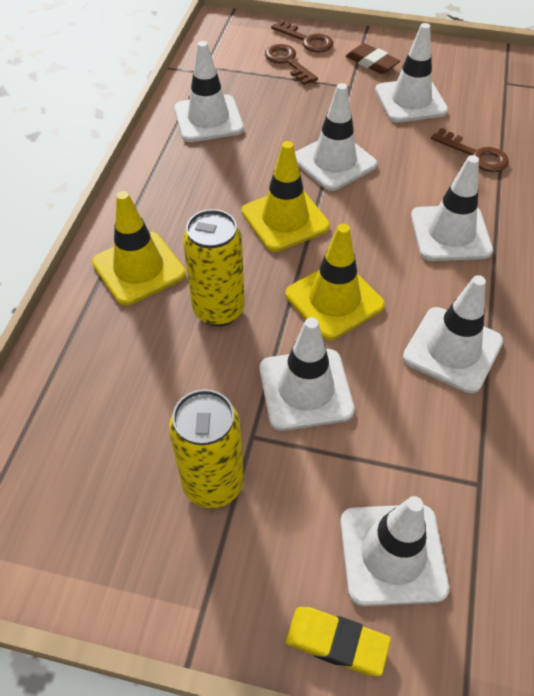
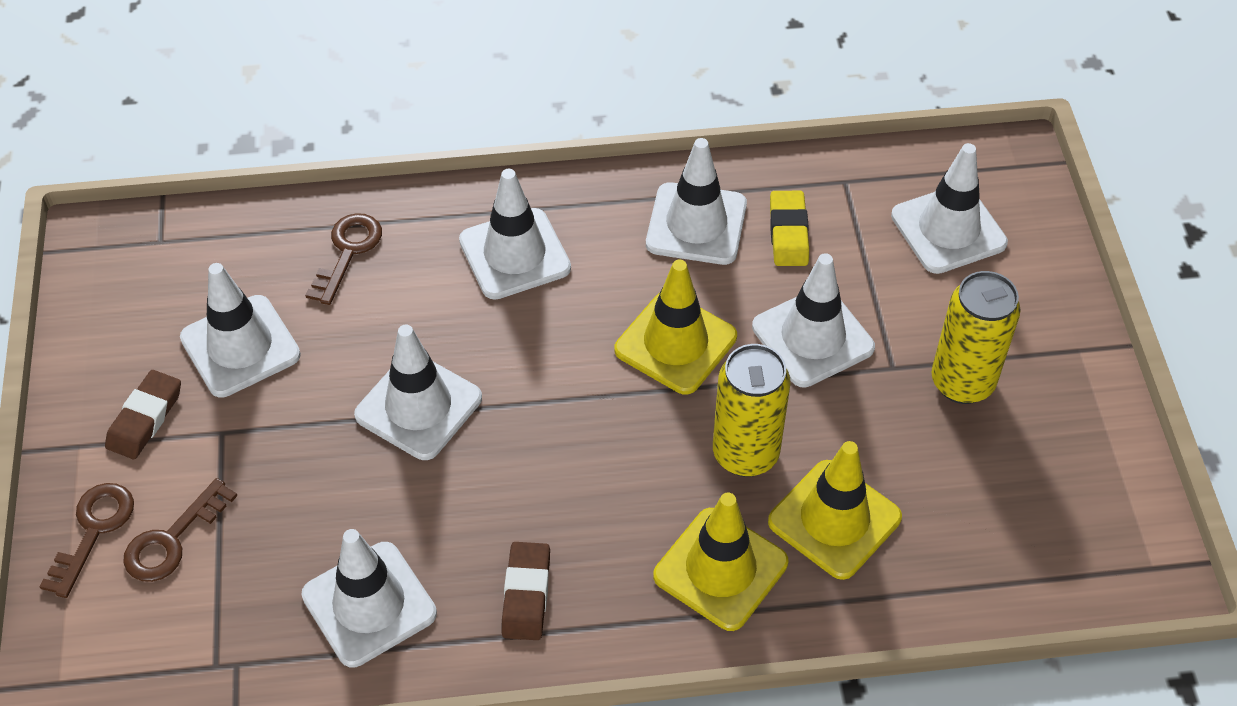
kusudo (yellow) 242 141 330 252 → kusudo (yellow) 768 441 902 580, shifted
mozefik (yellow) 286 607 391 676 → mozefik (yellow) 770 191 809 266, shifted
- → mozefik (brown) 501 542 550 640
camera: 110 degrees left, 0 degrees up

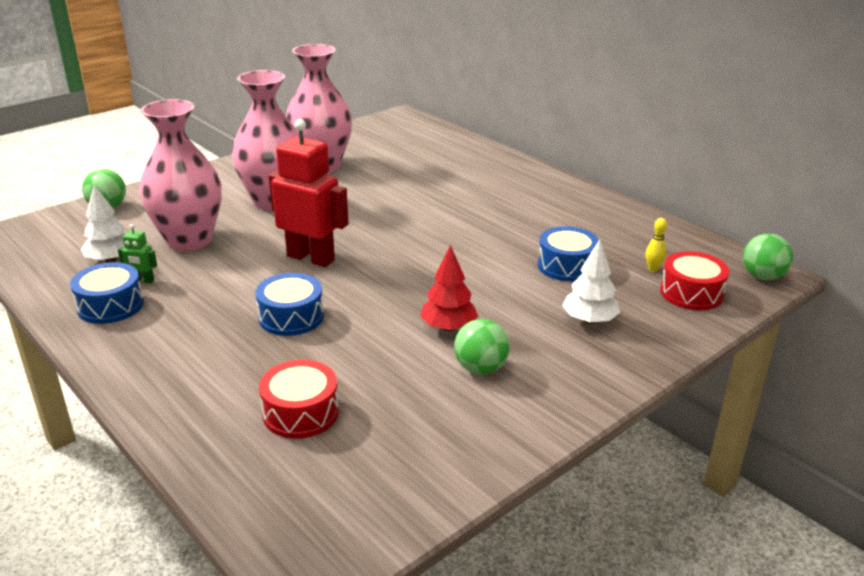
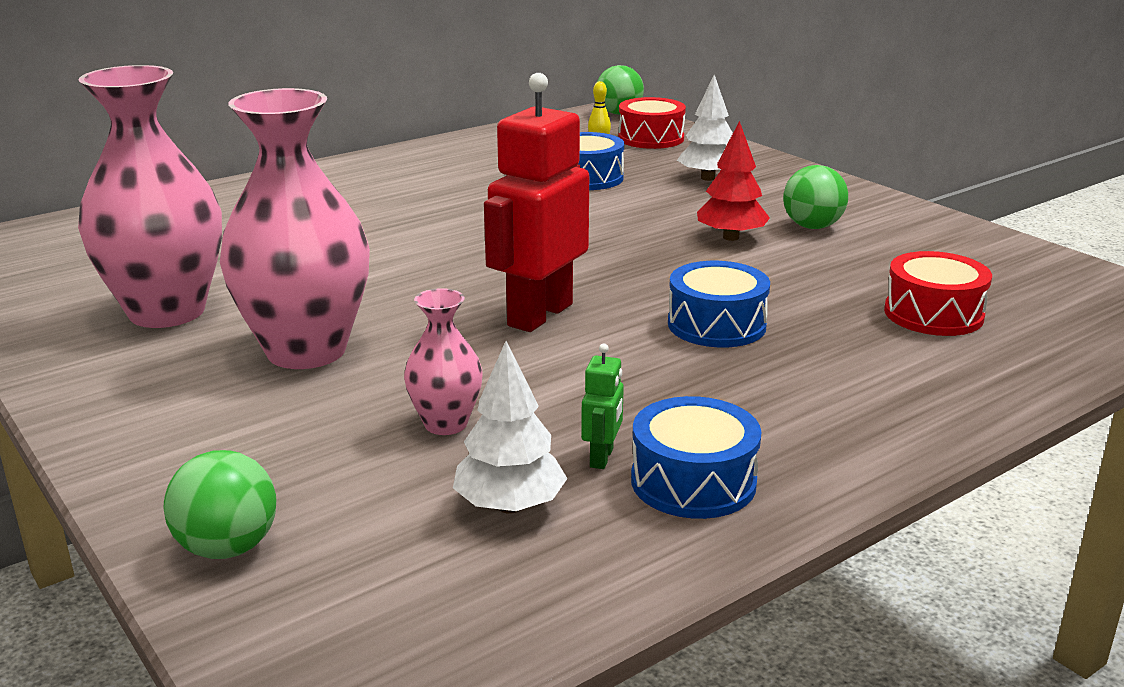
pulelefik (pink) 139 99 222 251 → pulelefik (pink) 404 288 483 435, x0.48
camera: 85 degrees left, 5 degrees down

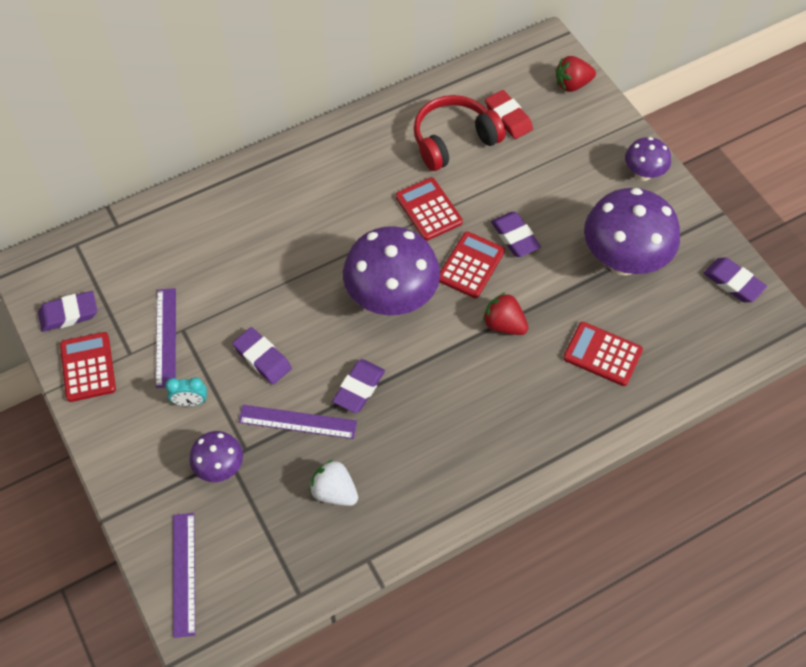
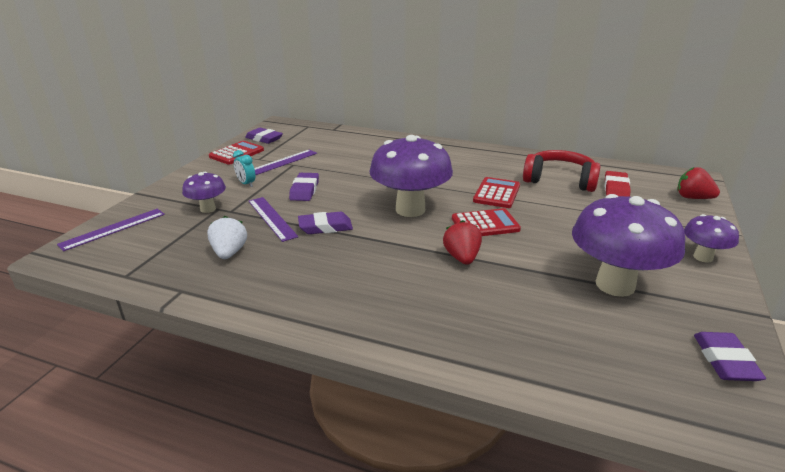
mozefik (purple) 491 212 541 257 → -
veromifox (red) 563 322 643 386 → -
camera: 50 degrees right, 30 degrees down

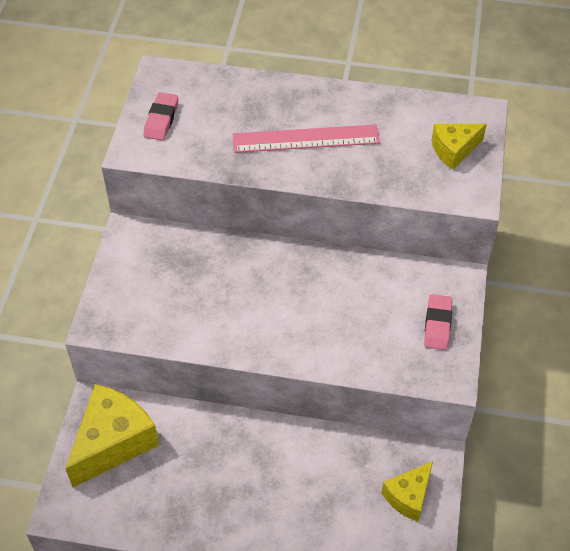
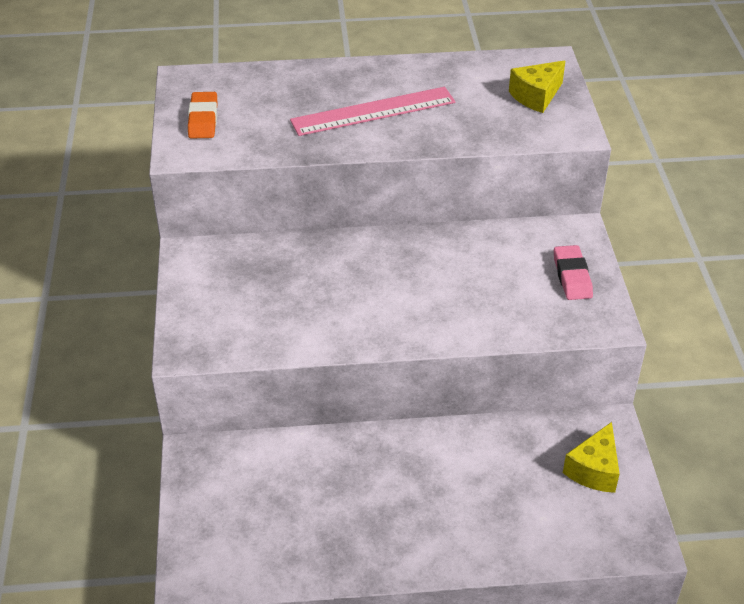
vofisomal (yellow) 65 384 159 487 → -
mozefik (pink) 143 92 179 141 → mozefik (orange) 188 92 217 139
camera: 15 degrees left, 10 degrees down

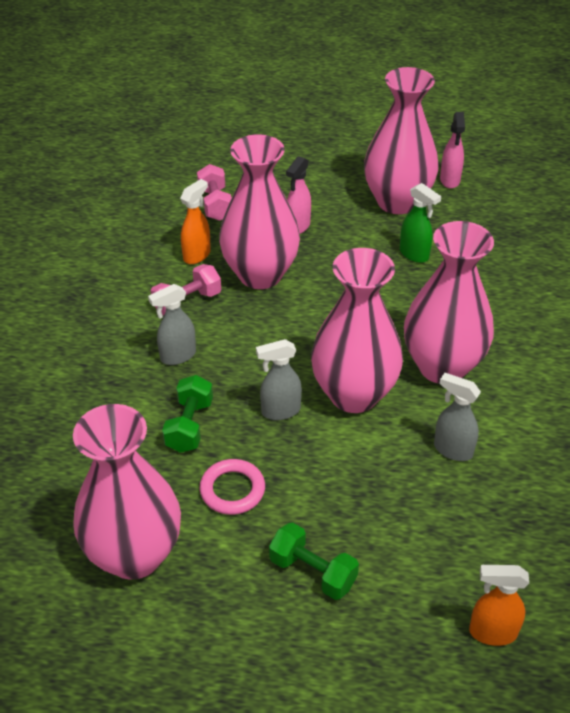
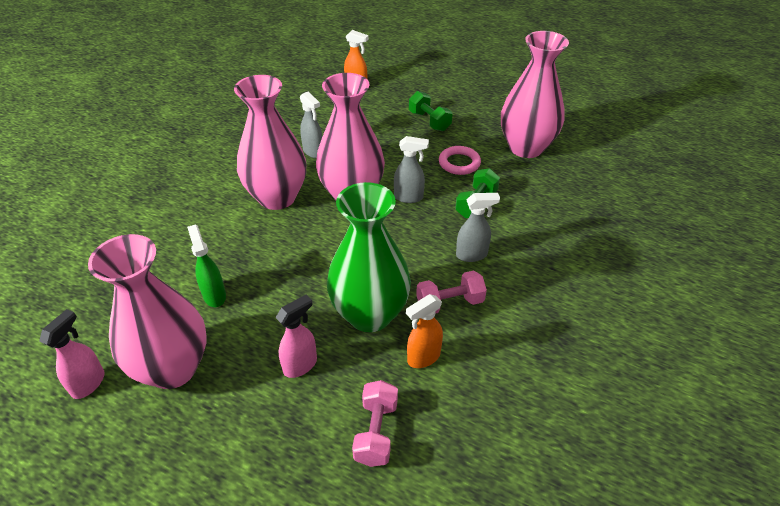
pulelefik (pink) 219 134 300 289 → pulelefik (green) 327 182 411 332
camera: 160 degrees left, 0 degrees up

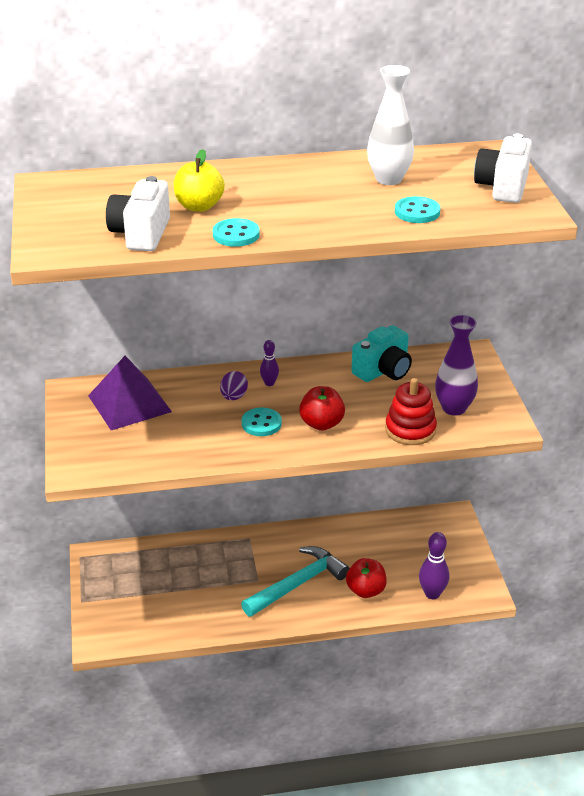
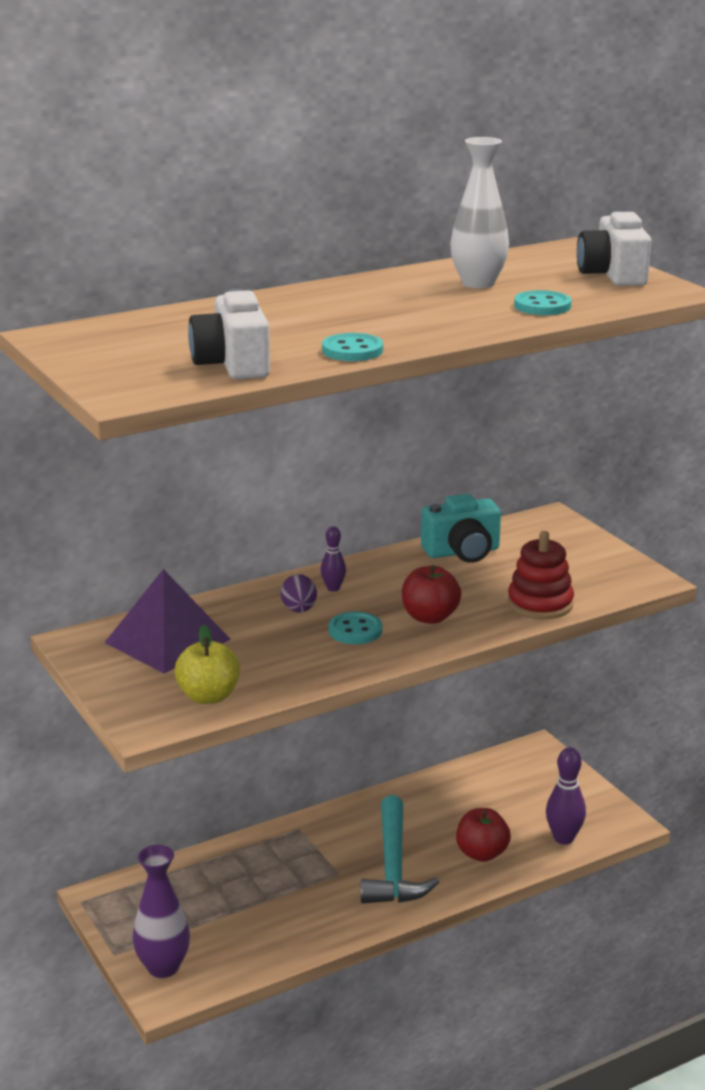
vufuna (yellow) 174 149 225 212 → vufuna (yellow) 174 625 240 704, shifted
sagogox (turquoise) 241 546 350 617 → sagogox (turquoise) 361 795 439 904, 150 degrees clockwise
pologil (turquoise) 352 325 412 382 → pologil (turquoise) 421 494 501 563, 45 degrees clockwise
pulelefik (purple) 435 315 478 416 → pulelefik (purple) 133 845 190 978, shifted
camera: 20 degrees left, 10 degrees down

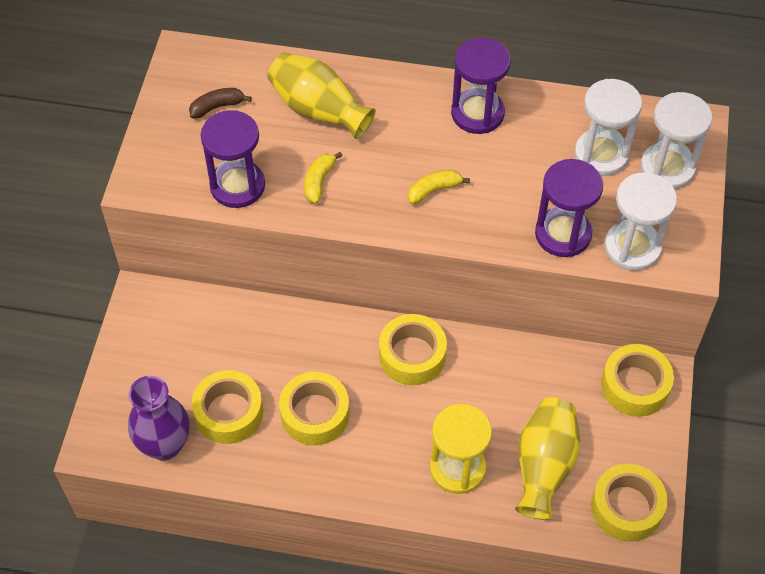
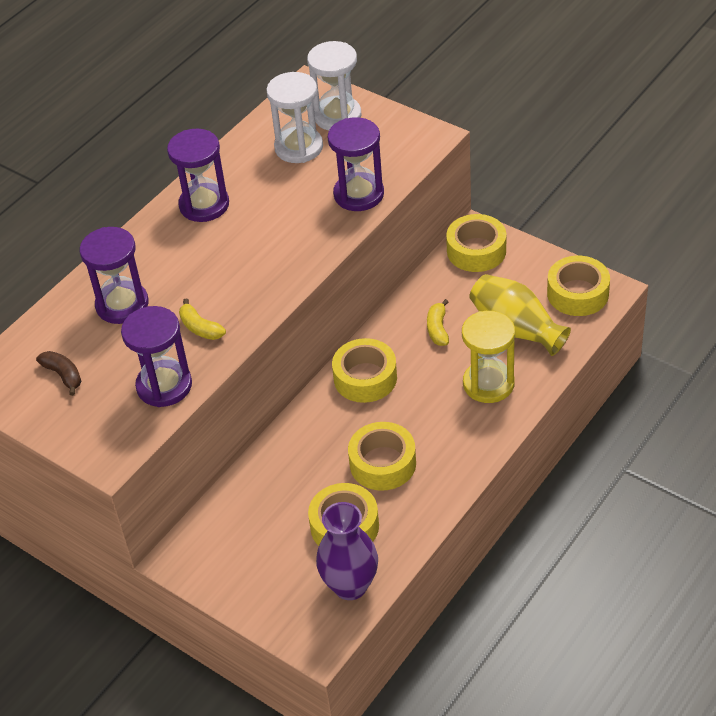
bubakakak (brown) 189 88 252 119 → bubakakak (brown) 36 351 81 396, 135 degrees clockwise
pulelefik (yellow) 267 52 376 139 → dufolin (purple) 80 227 149 324
bubakakak (yellow) 408 170 470 204 → bubakakak (yellow) 427 299 449 346, shifted
dufolin (white) 604 172 677 271 → -
camera: 60 degrees left, 10 degrees down

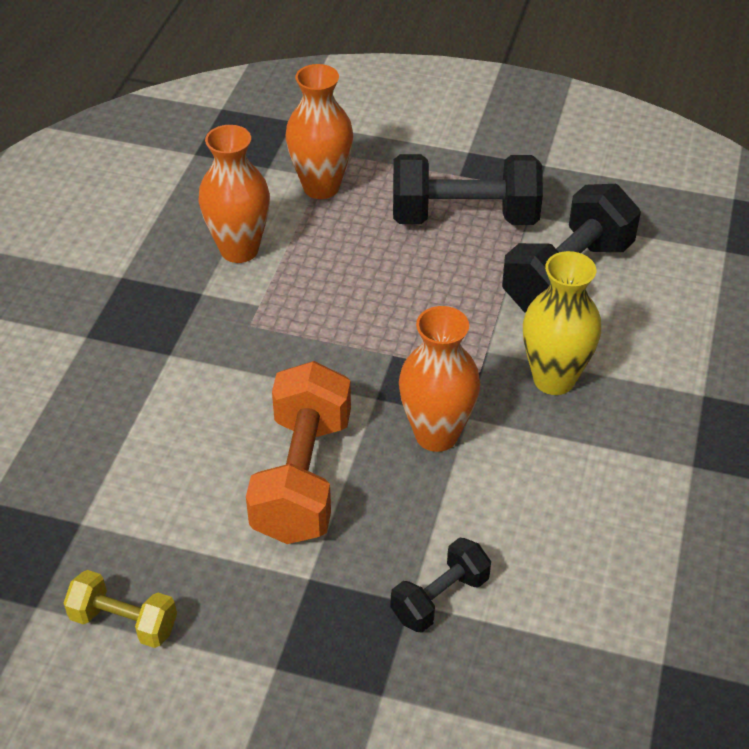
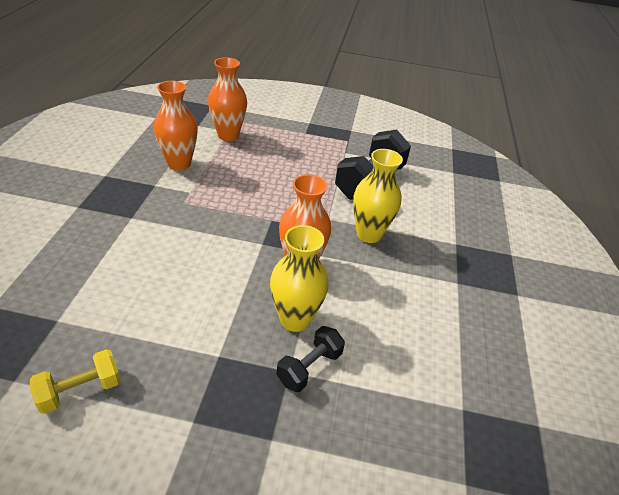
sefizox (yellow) 64 570 177 648 → sefizox (yellow) 30 349 121 414, 45 degrees counterclockwise
sefizox (orange) 246 361 351 544 → -
sefizox (black) 393 154 543 225 → -
- → pulelefik (yellow) 270 225 329 332
camera: 10 degrees left, 5 degrees down

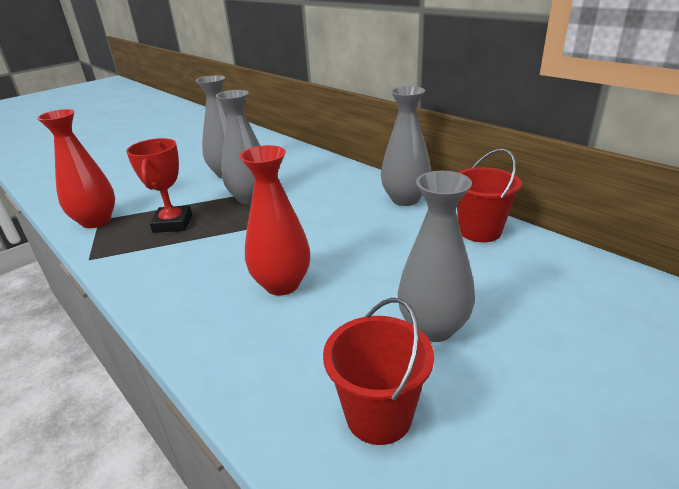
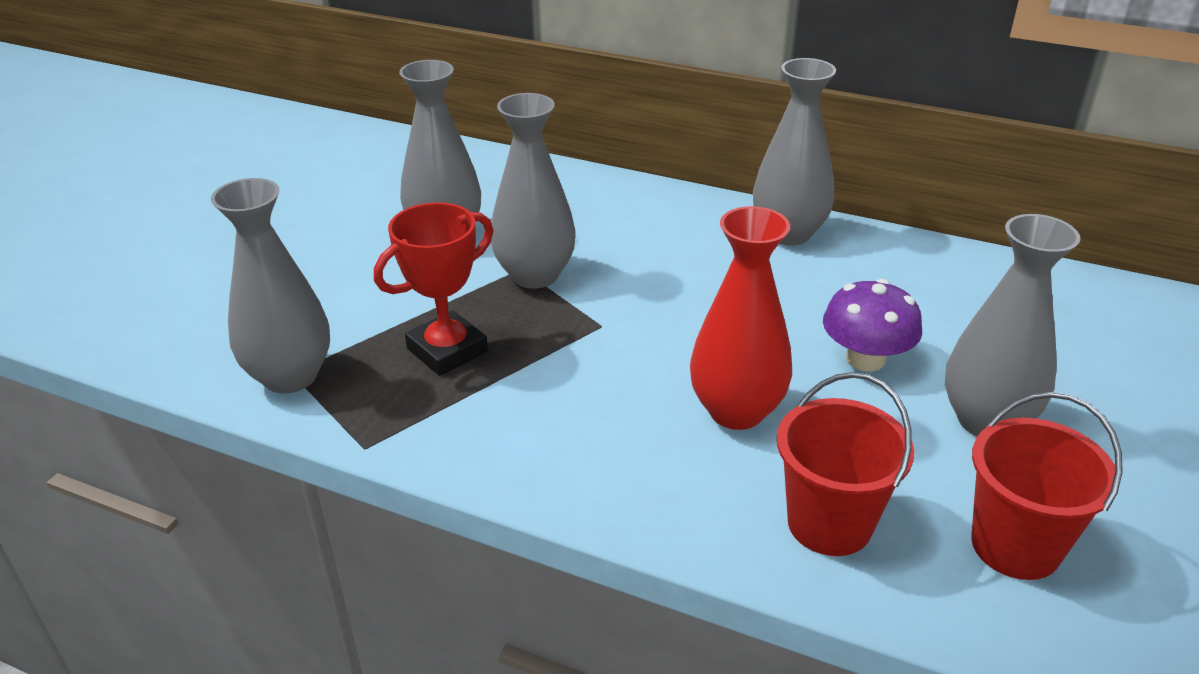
pulelefik (red) 37 109 115 228 → pulelefik (grey) 211 178 330 394
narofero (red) 126 138 192 233 → narofero (red) 374 202 493 376, 75 degrees clockwise
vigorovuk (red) 457 149 522 242 → vigorovuk (red) 777 372 914 556, shifted
- → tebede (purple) 823 279 922 371
camera: 25 degrees left, 5 degrees up

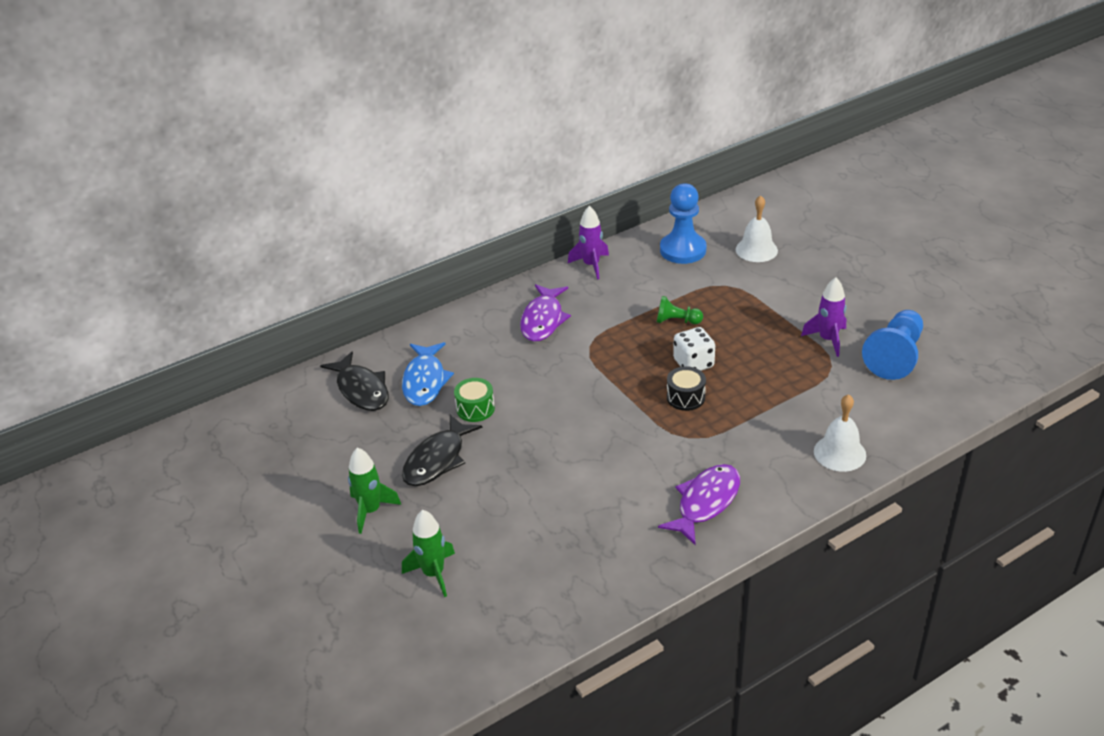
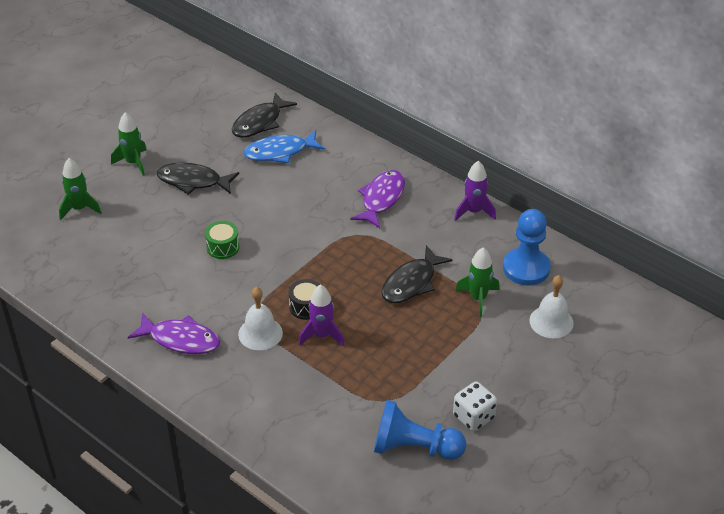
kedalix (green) 454 378 495 422 → kedalix (green) 205 221 240 259, shifted
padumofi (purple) 520 284 571 342 → padumofi (purple) 350 170 405 228, 120 degrees clockwise
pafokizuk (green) 657 296 703 324 → padumofi (black) 381 245 453 303
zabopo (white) 673 327 715 371 → zabopo (white) 453 381 497 431, shifted
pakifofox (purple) 801 277 846 357 → pakifofox (purple) 299 284 344 347, shifted
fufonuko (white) 814 394 866 472 → fufonuko (white) 238 287 283 350, shifted
- → pakifofox (green) 455 247 499 317
camera: 70 degrees right, 5 degrees up

